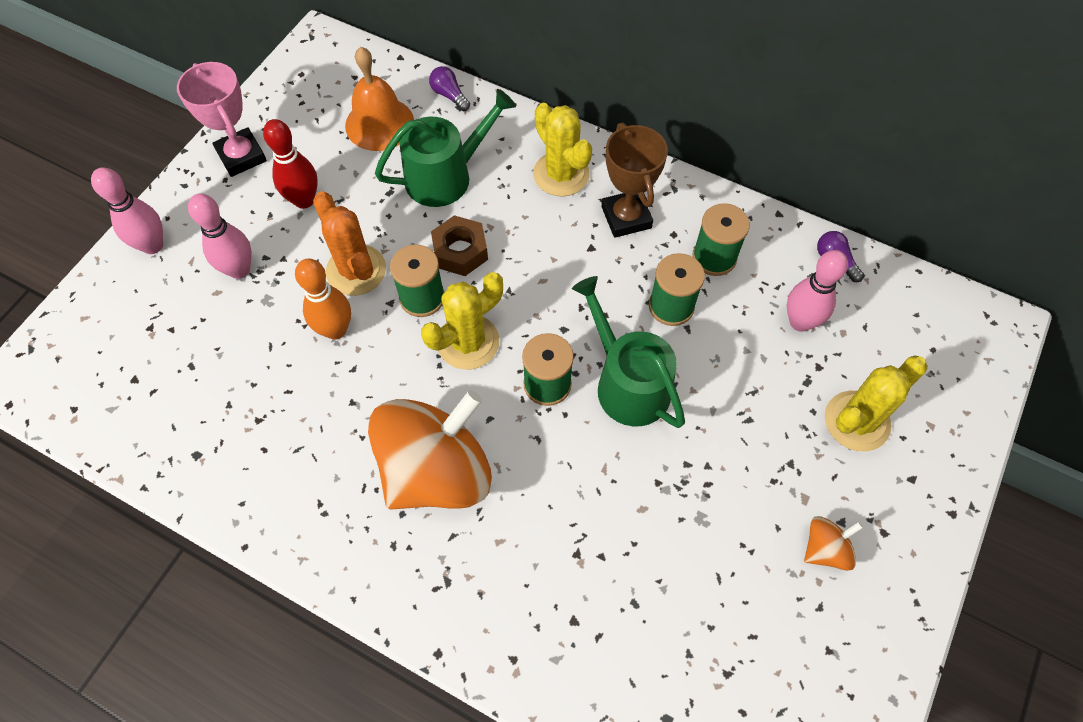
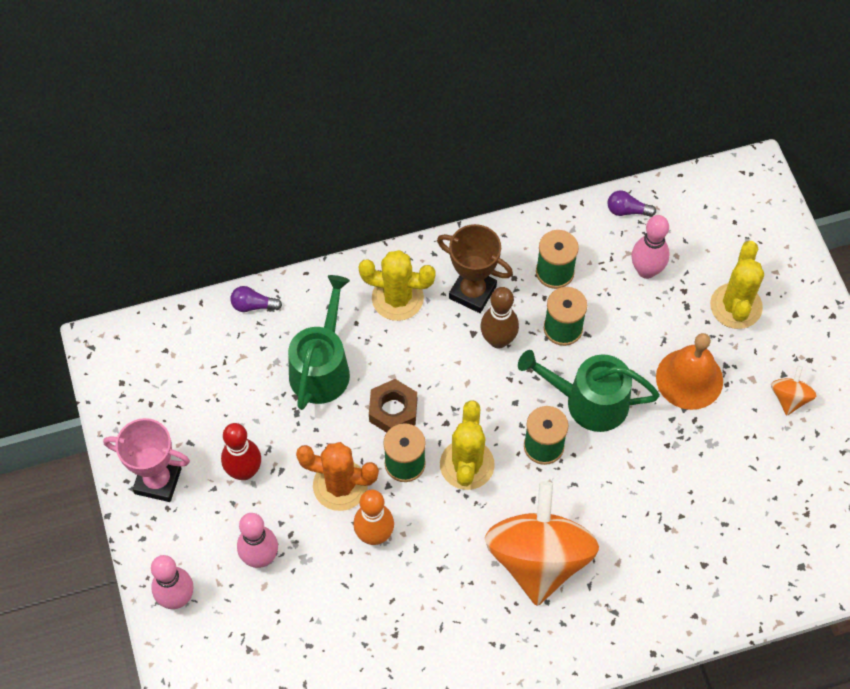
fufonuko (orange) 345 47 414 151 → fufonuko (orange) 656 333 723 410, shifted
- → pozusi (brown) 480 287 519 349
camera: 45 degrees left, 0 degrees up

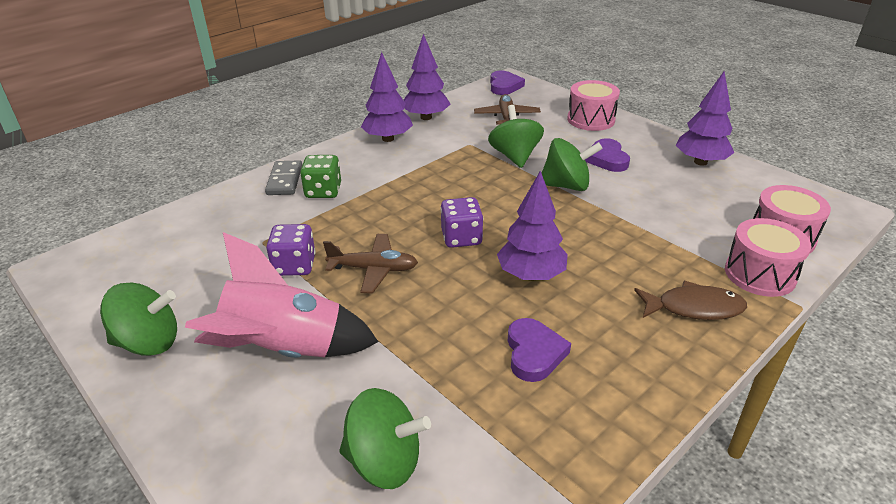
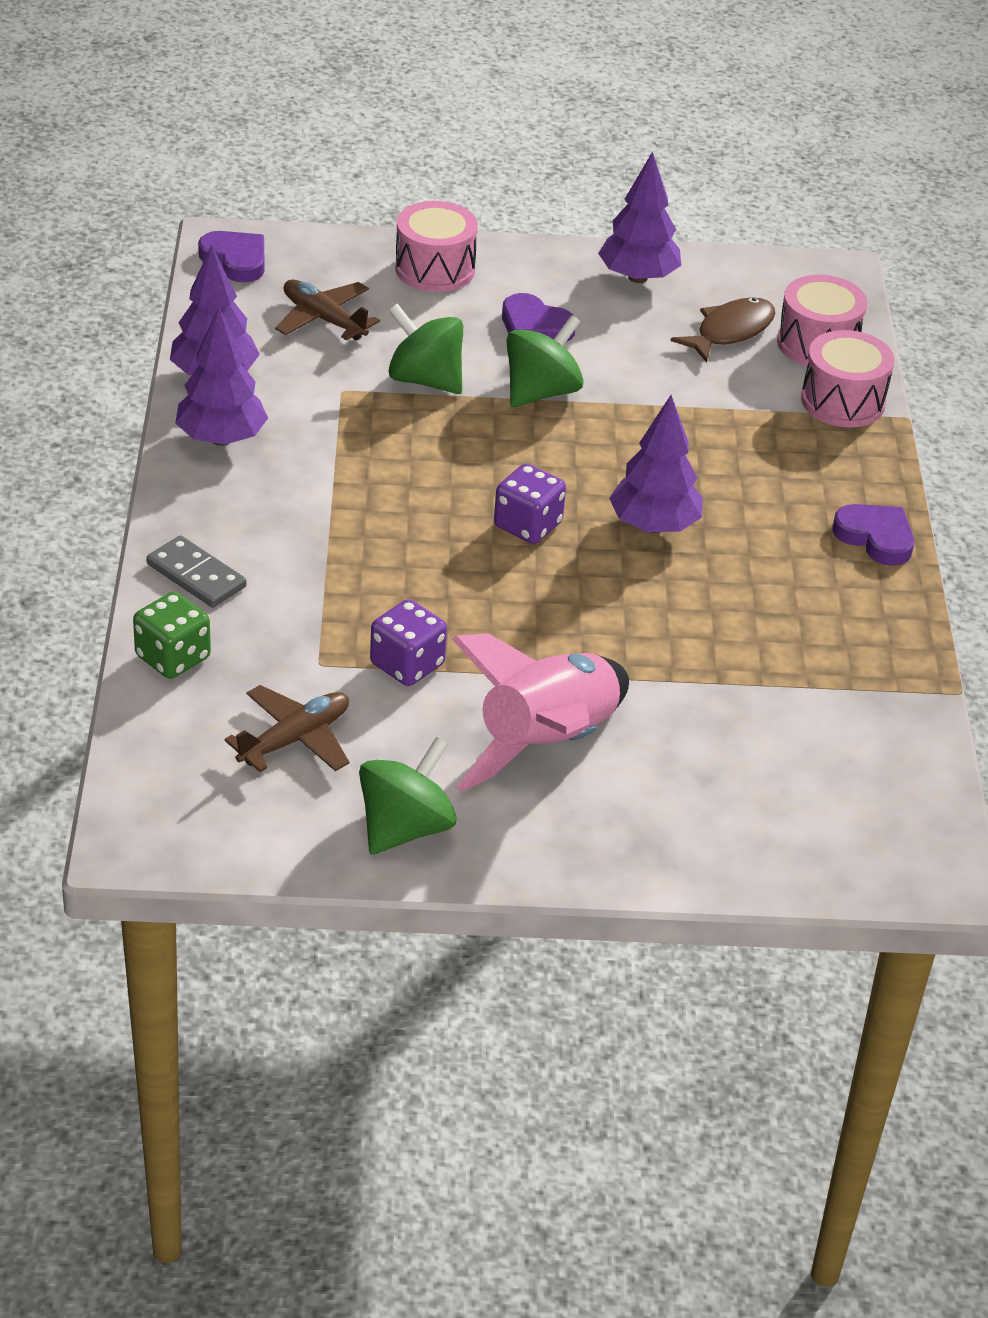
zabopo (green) 300 155 341 198 → zabopo (green) 133 592 211 679, shifted
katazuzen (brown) 323 234 418 294 → katazuzen (brown) 225 685 349 772, shifted
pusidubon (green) 339 388 431 489 → -
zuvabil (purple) 508 318 571 382 → zuvabil (purple) 832 504 914 566, shifted
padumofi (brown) 634 281 747 320 → padumofi (brown) 671 297 775 363, shifted
camera: 50 degrees left, 5 degrees up

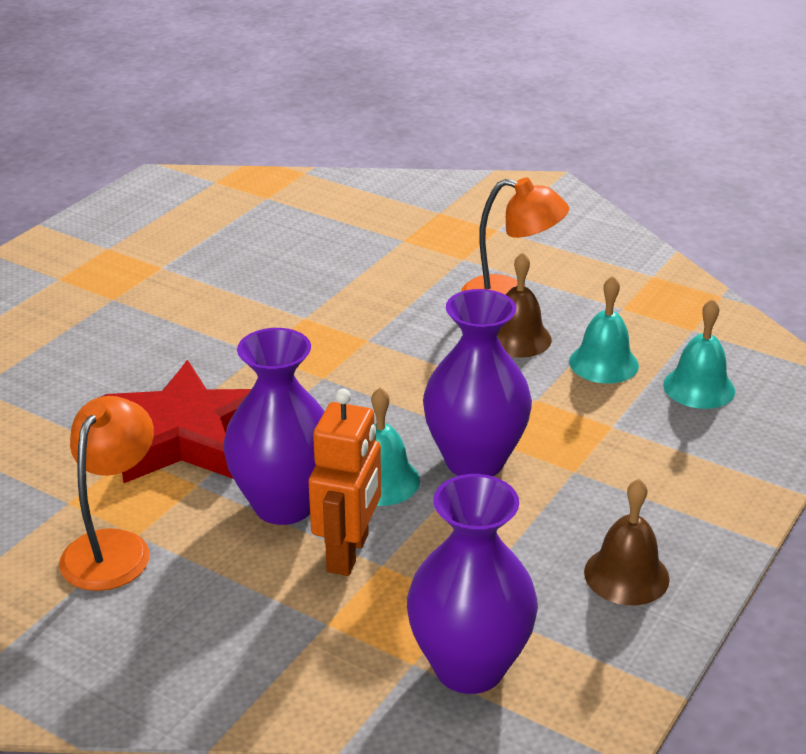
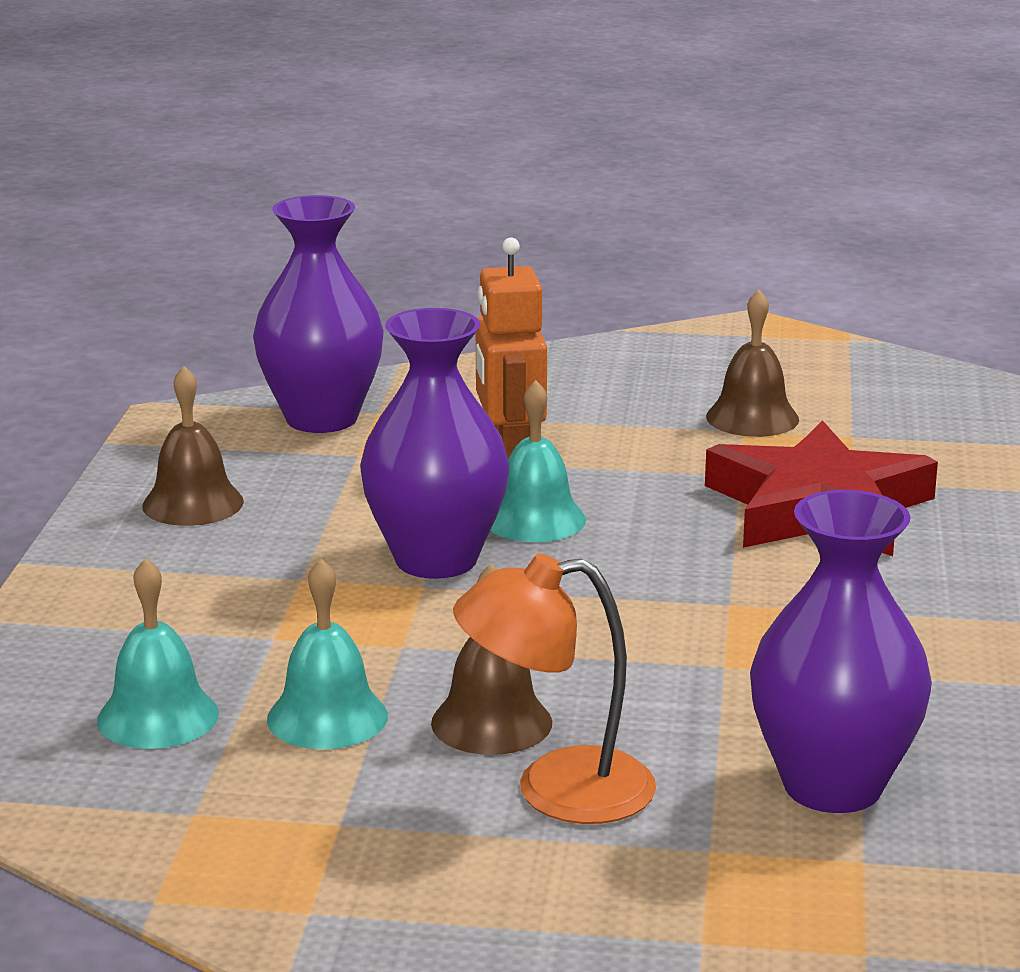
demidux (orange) 59 396 154 591 → fufonuko (brown) 706 289 799 437
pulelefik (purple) 223 328 325 525 → pulelefik (purple) 750 490 932 813, shifted
camera: 155 degrees right, 10 degrees down

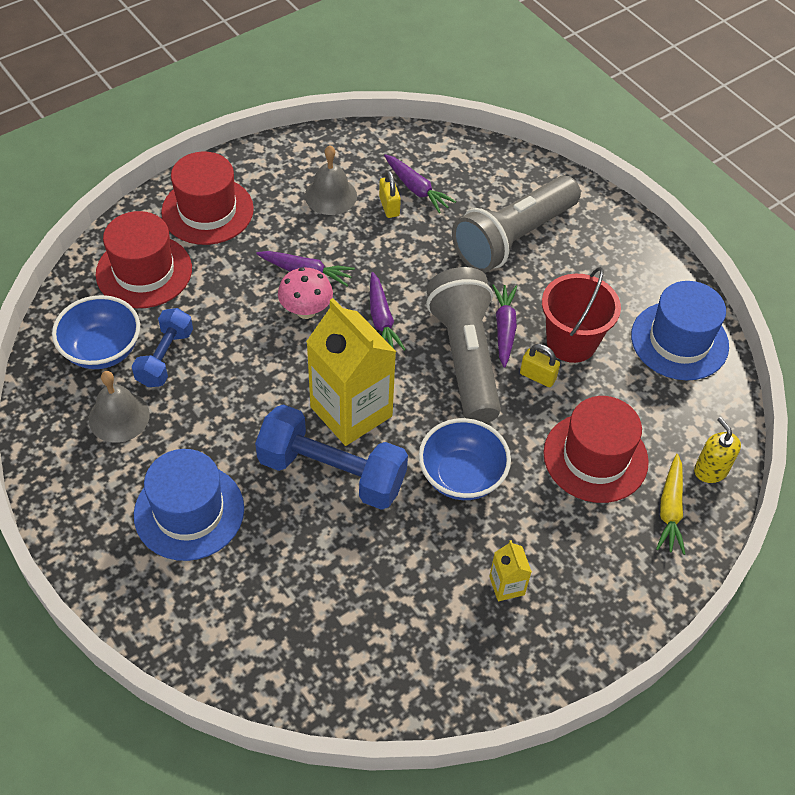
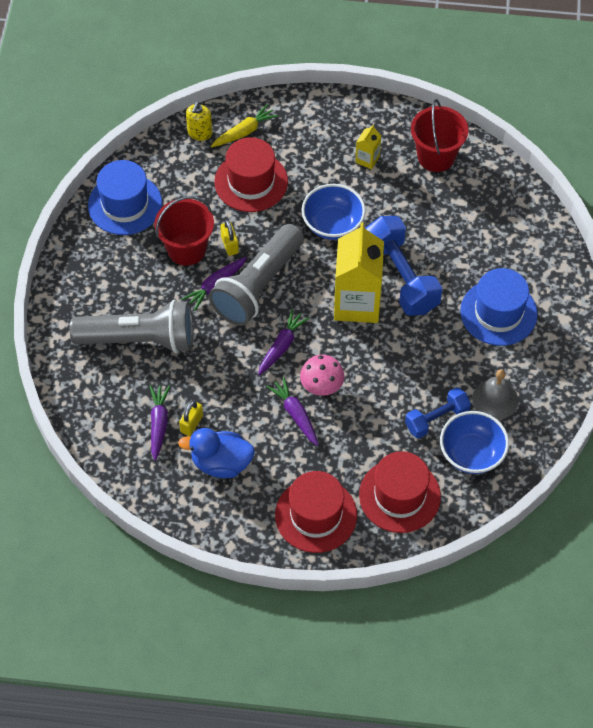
fufonuko (grey) 305 146 357 215 → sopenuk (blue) 178 428 255 478
- → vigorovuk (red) 411 99 469 172
camera: 135 degrees left, 5 degrees up

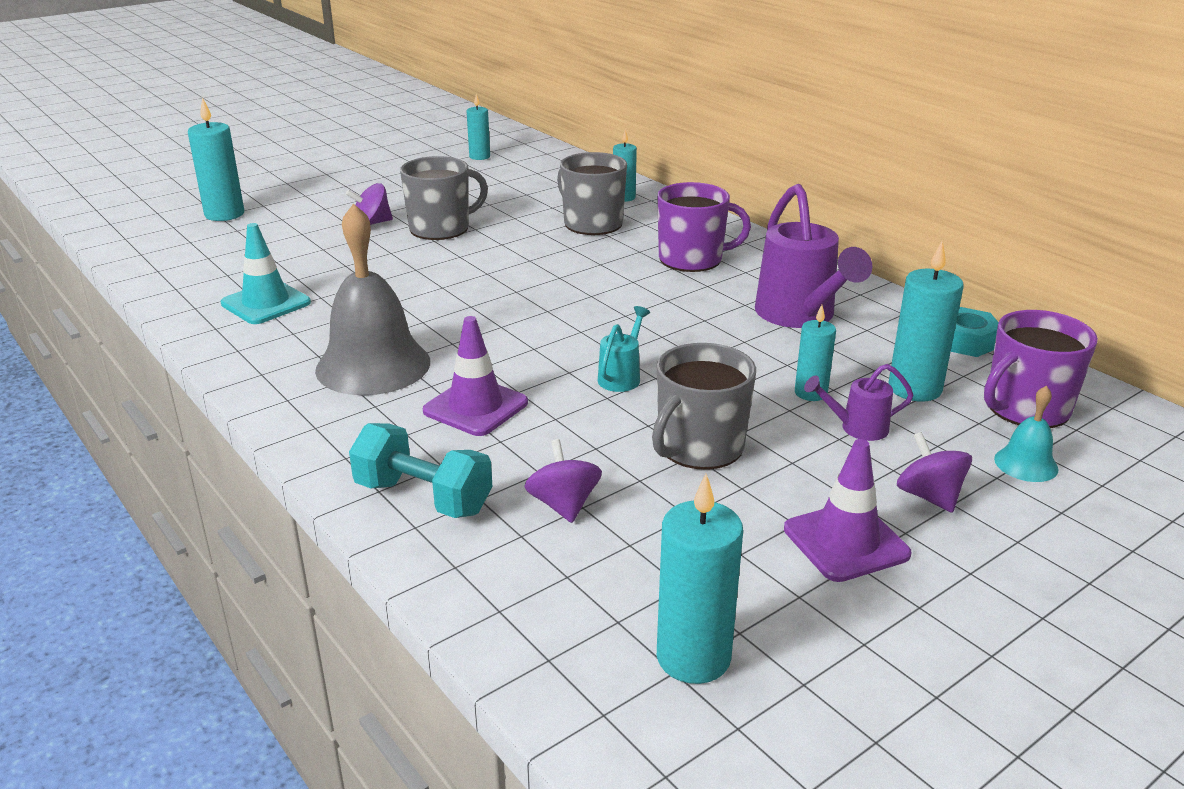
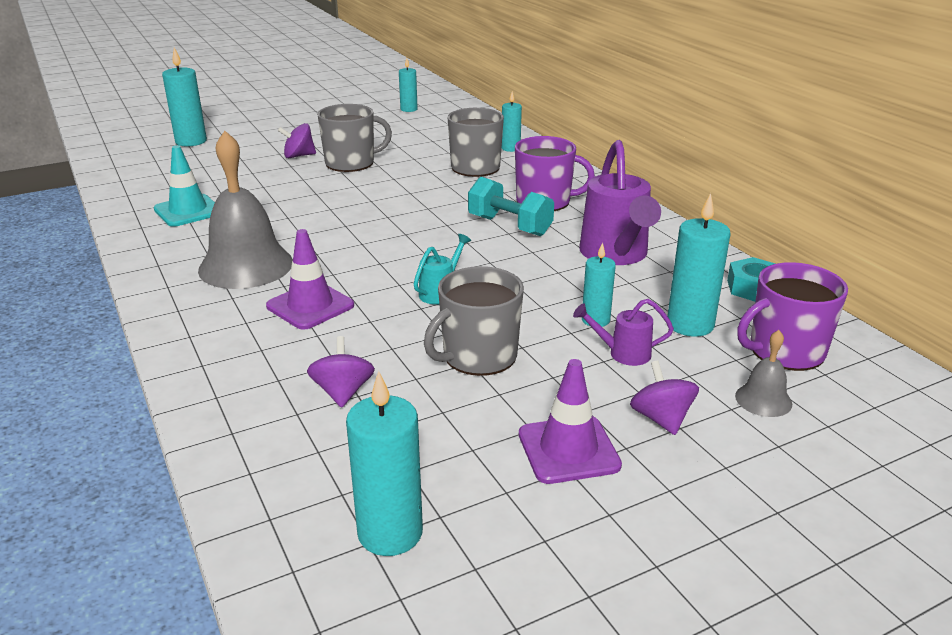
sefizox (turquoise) 349 423 492 518 → sefizox (turquoise) 468 177 554 236, shifted
fufonuko (turquoise) 994 386 1059 482 → fufonuko (grey) 735 330 792 417
camera: 10 degrees right, 0 degrees up

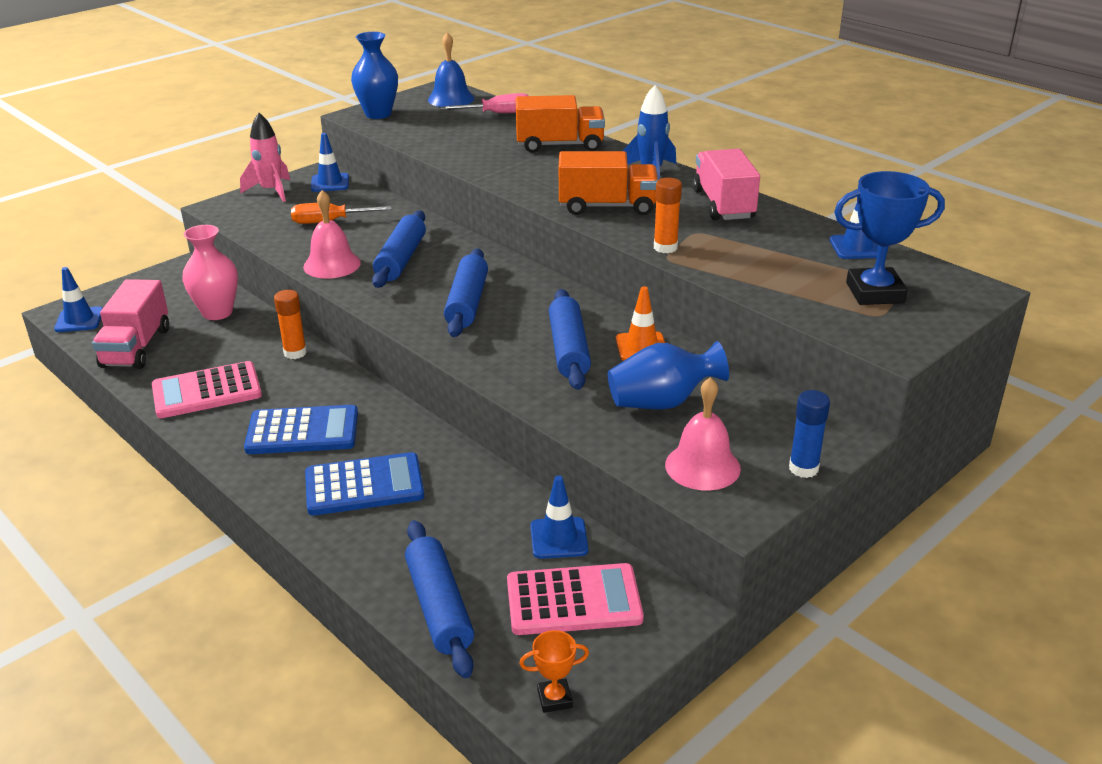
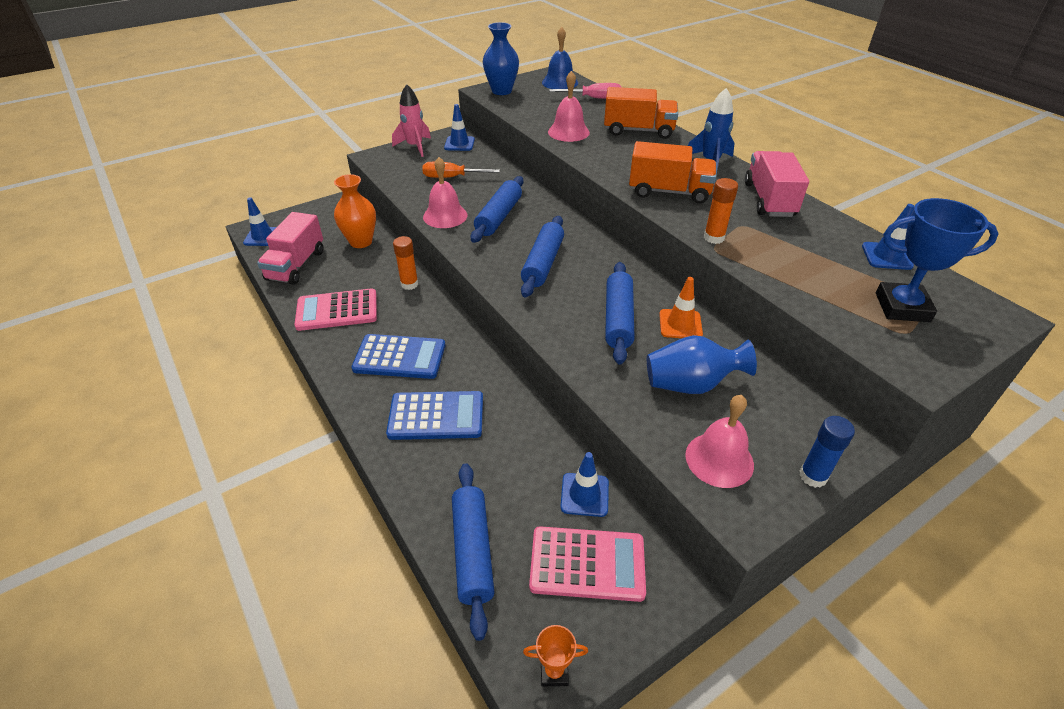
pulelefik (pink) 182 225 238 320 → pulelefik (orange) 334 174 376 248
- → fufonuko (pink) 548 71 590 142
camera: 10 degrees right, 10 degrees up

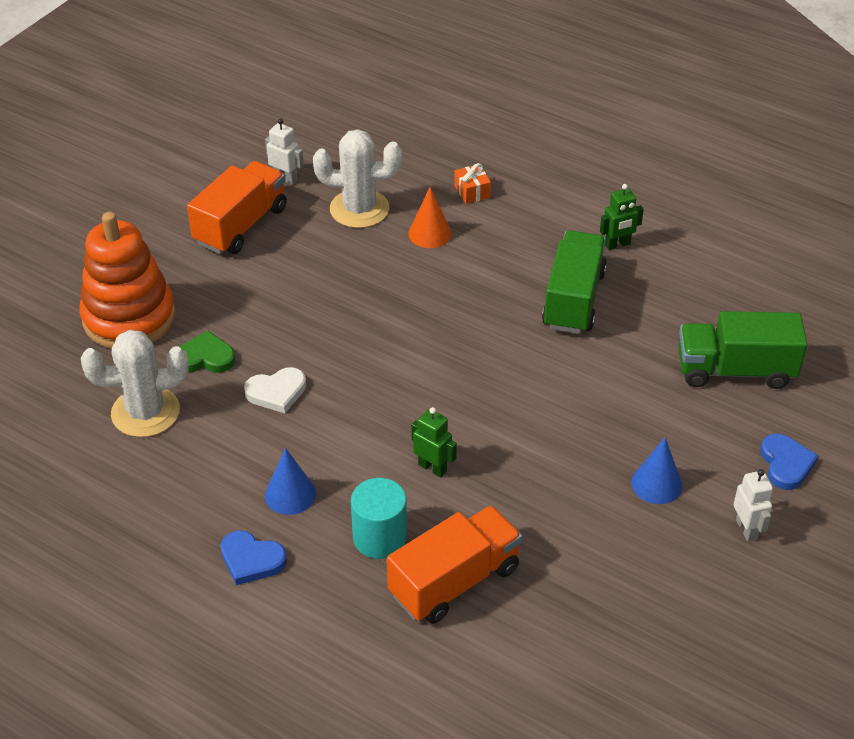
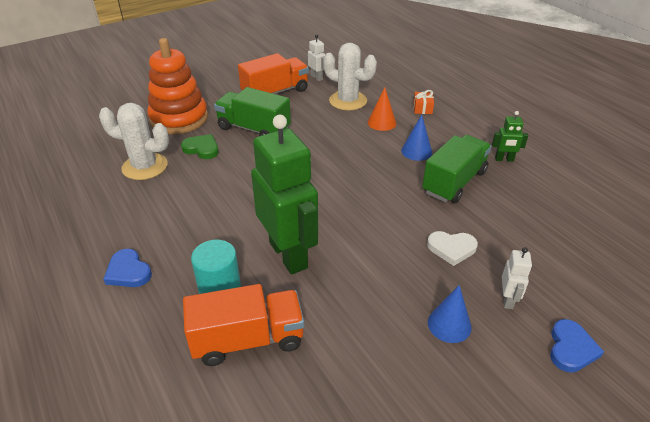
zuvabil (white) 244 367 306 413 → zuvabil (white) 427 231 478 266, shifted
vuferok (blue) 265 448 316 515 → vuferok (blue) 401 115 432 161, shifted
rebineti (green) 411 407 457 477 → rebineti (green) 251 115 318 274, x2.38
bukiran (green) 678 311 807 389 → bukiran (green) 214 87 291 136, shifted
rebineti (white) 733 469 773 542 → rebineti (white) 502 247 532 309, shifted
camera: 25 degrees right, 5 degrees down

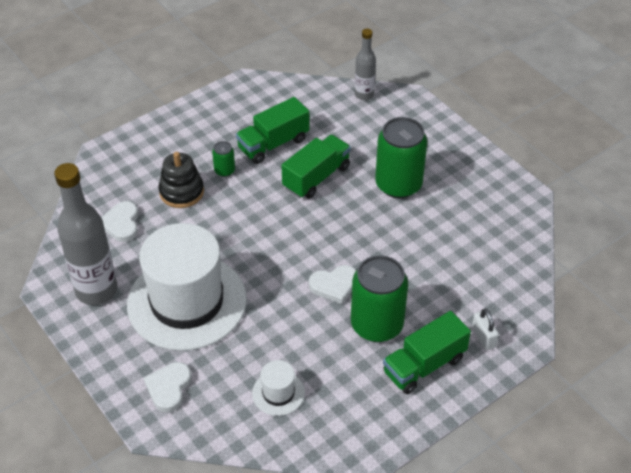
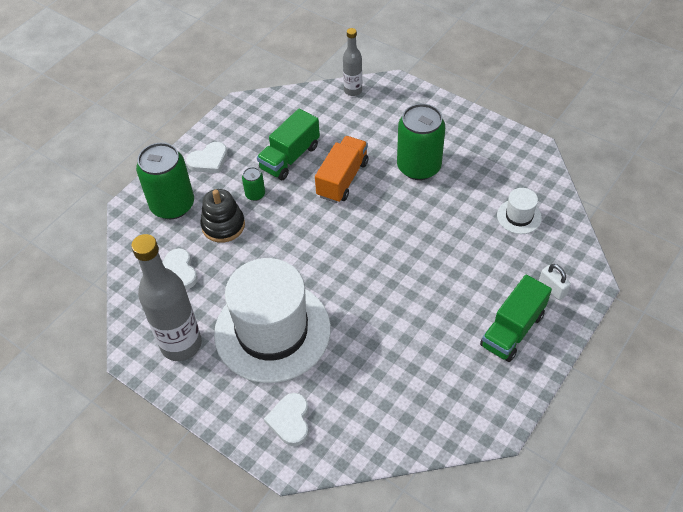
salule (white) 252 360 305 416 → salule (white) 497 188 542 234, shifted
bukiran (green) 282 135 351 199 → bukiran (orange) 315 136 368 203
zuvabil (white) 309 265 356 304 → zuvabil (white) 186 142 228 173, shifted
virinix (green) 351 255 408 342 → virinix (green) 136 143 194 219, shifted
camera: 15 degrees left, 5 degrees up

